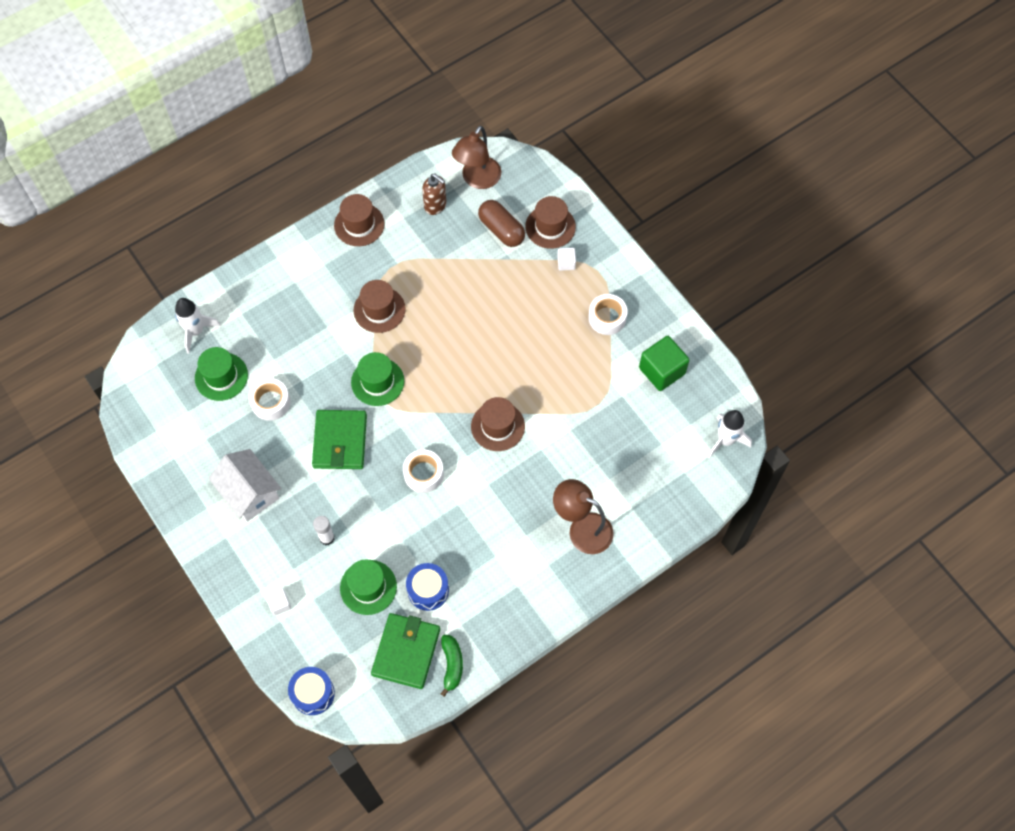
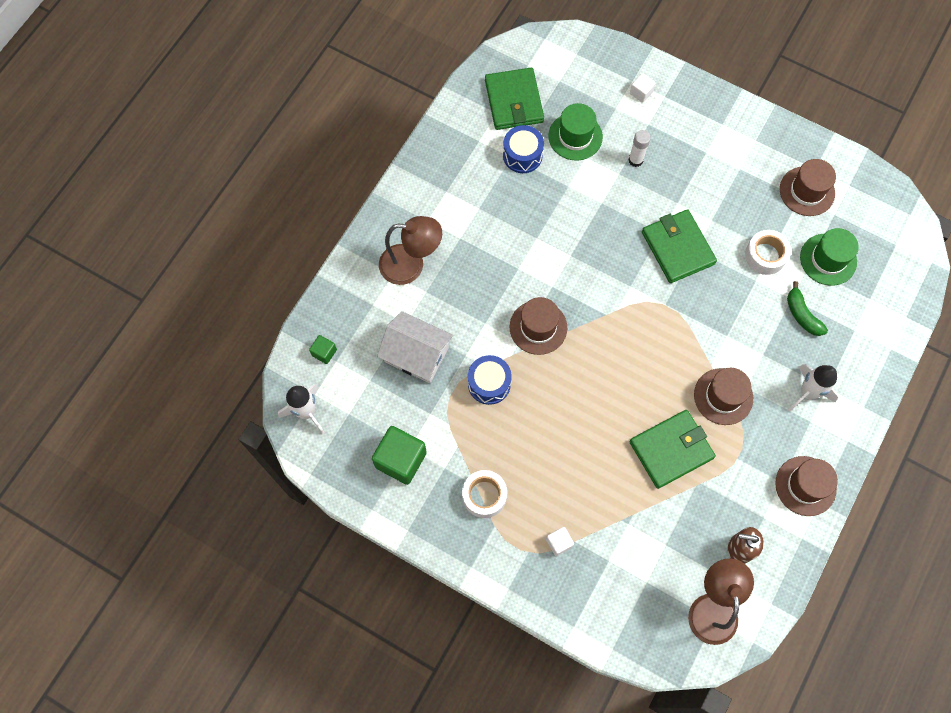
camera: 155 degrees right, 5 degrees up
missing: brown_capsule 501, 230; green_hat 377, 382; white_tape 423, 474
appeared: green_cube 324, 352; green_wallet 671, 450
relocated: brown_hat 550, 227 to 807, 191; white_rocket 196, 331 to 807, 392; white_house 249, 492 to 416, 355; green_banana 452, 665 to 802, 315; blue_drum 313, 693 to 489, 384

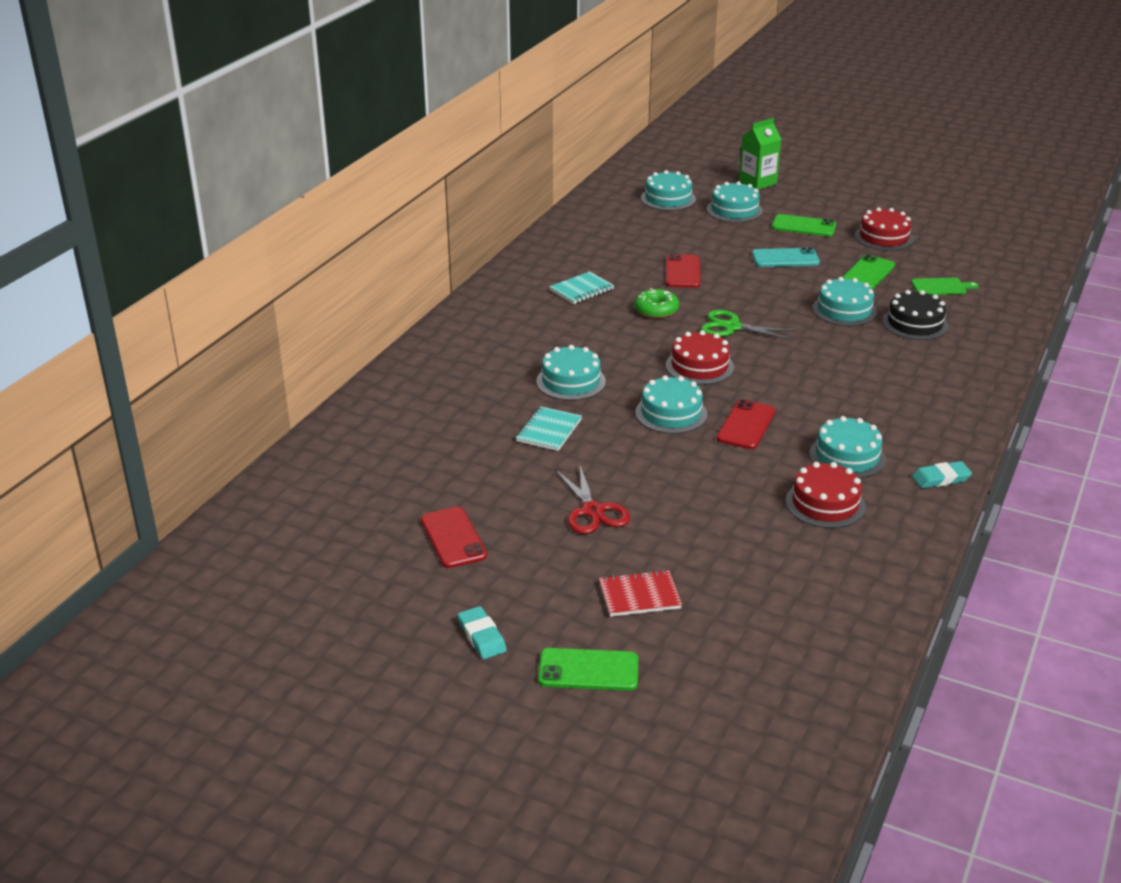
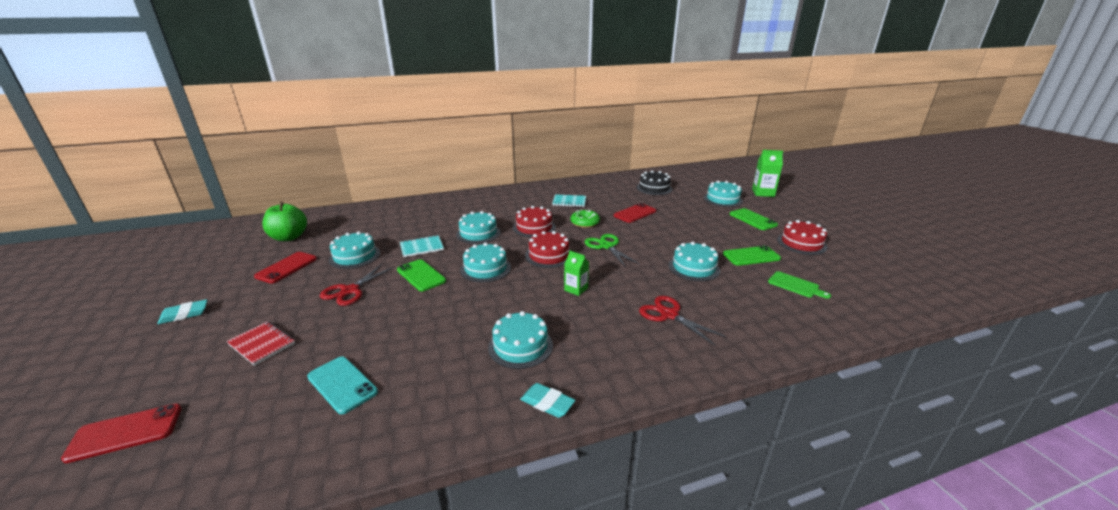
camera: 45 degrees right, 5 degrees down
appeared: green_apple 289, 237; green_carton 576, 289; red_scissors 669, 315
relocated: turquoise_cake 668, 199 to 355, 256; turquoise_phone 785, 258 to 342, 384; black_cake 915, 323 to 654, 188; red_phone 746, 425 to 125, 432; red_cake 825, 504 to 534, 227; green_phone 588, 670 to 421, 275
spun: turquoise_eraser 482, 636 = 184, 314 45 degrees clockwise

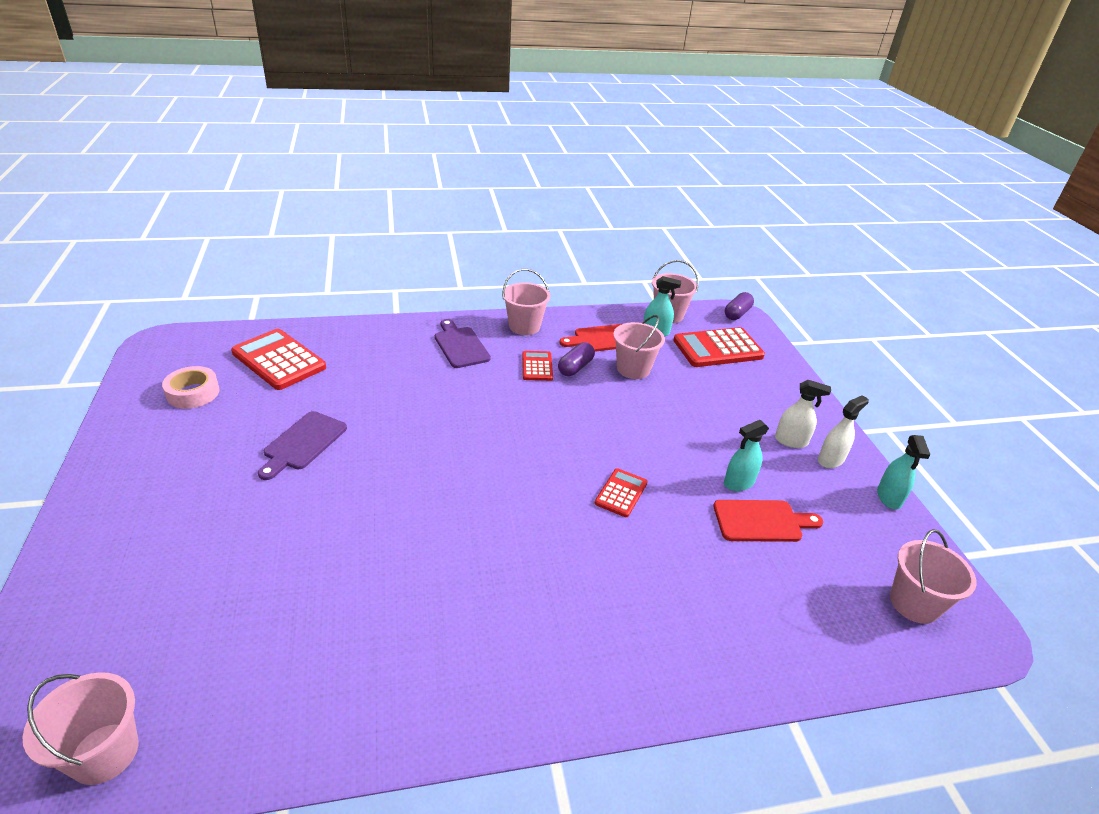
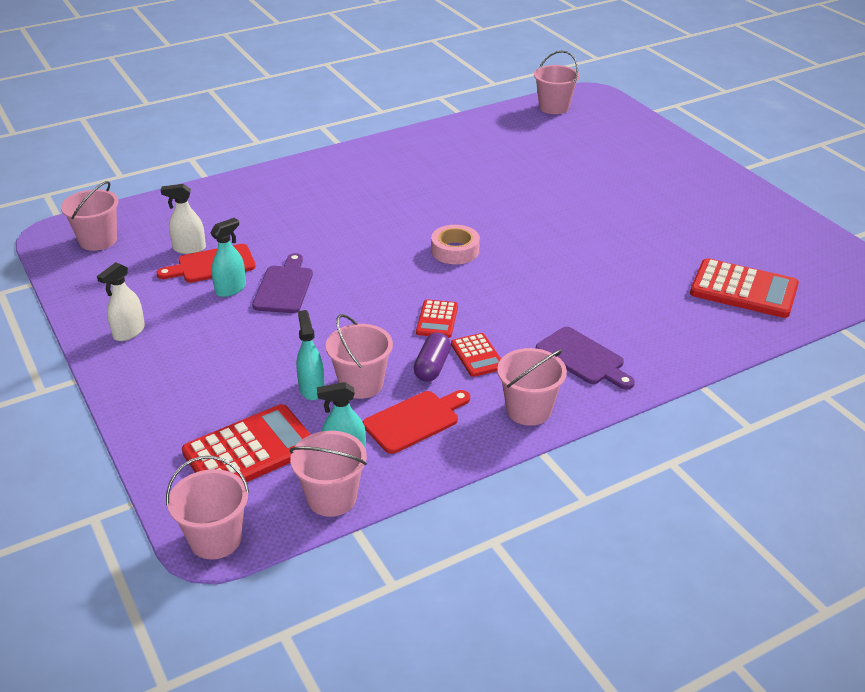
camera: 165 degrees right, 0 degrees up
relocated: pink_tape 193, 393 to 455, 250; white_spray_bottle 791, 441 to 189, 248; purple_cutting_board 303, 443 to 284, 287; turquoise_spray_bottle 889, 498 to 311, 389; red_calculator 621, 493 to 437, 319
exchanged: purple_capsule 737, 313 to pink_bucket 215, 539

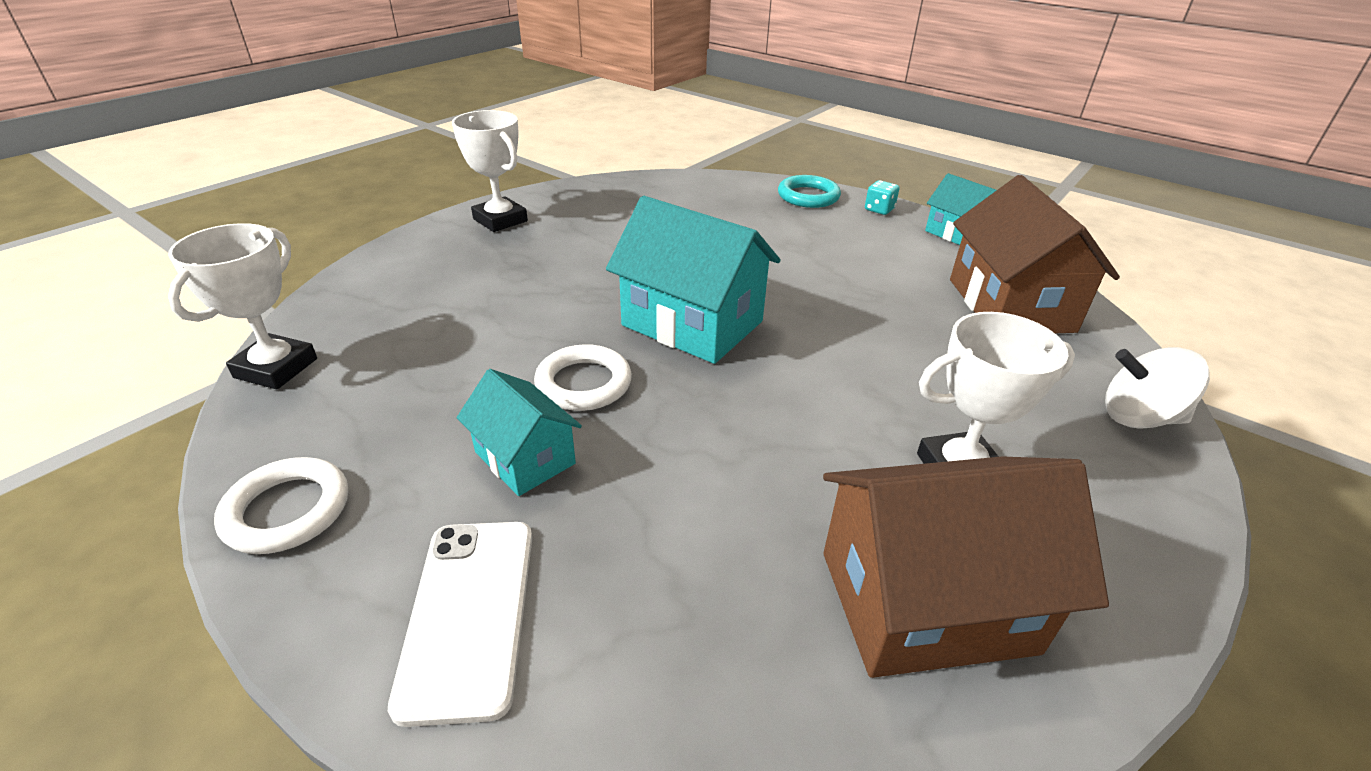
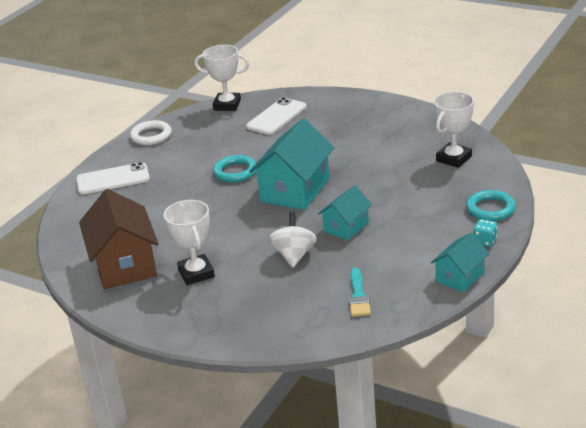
camera: 85 degrees right, 5 degrees down
appeared: white_phone 277, 117
relocated: white_trophy 500, 220 to 453, 158; white_spinning_top 1138, 417 to 294, 255; turquoise_house 525, 458 to 346, 227
exchanged: brown_house 1010, 305 to turquoise_brush 358, 296
colour: white_ring 583, 383 to turquoise_ring 235, 172

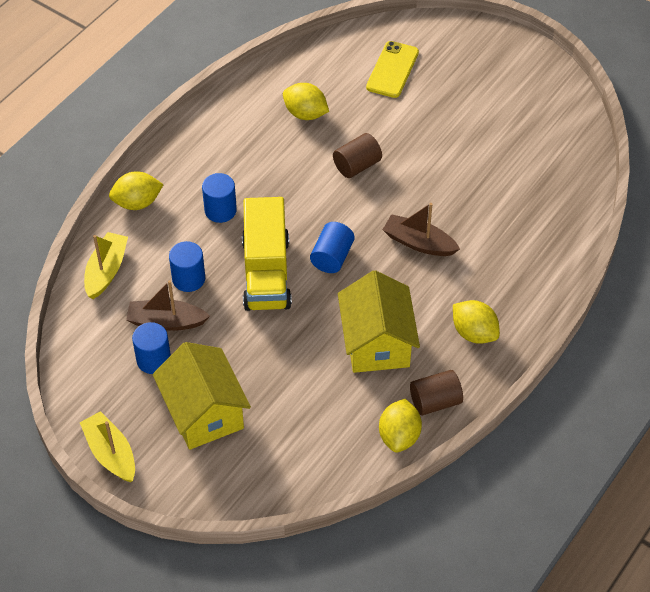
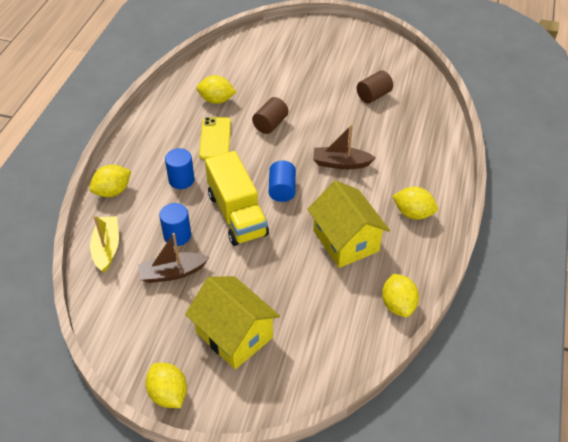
camera: 20 degrees left, 5 degrees down
missing: blue_cylinder 153, 360
relocated: yellow_phone 392, 70 to 215, 138; brown_cylinder 435, 401 to 373, 96
exchanged: yellow_boat 111, 453 to yellow_lemon 168, 394

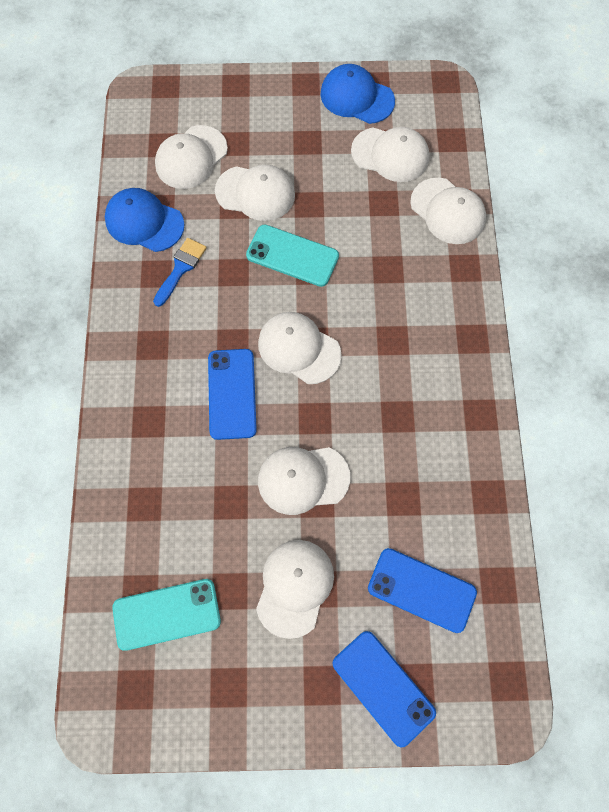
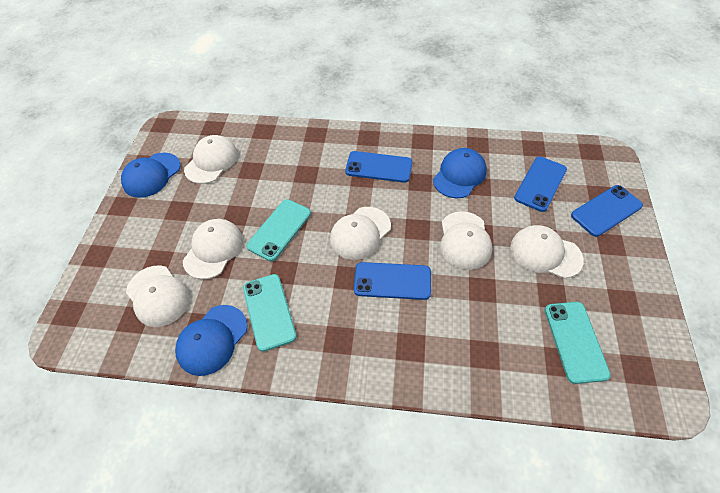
camera: 80 degrees left, 15 degrees down
missing: white_cap 448, 211
appeared: blue_cap 459, 175; blue_phone 378, 167
exchanged: blue_brush 181, 268 to turquoise_phone 269, 311

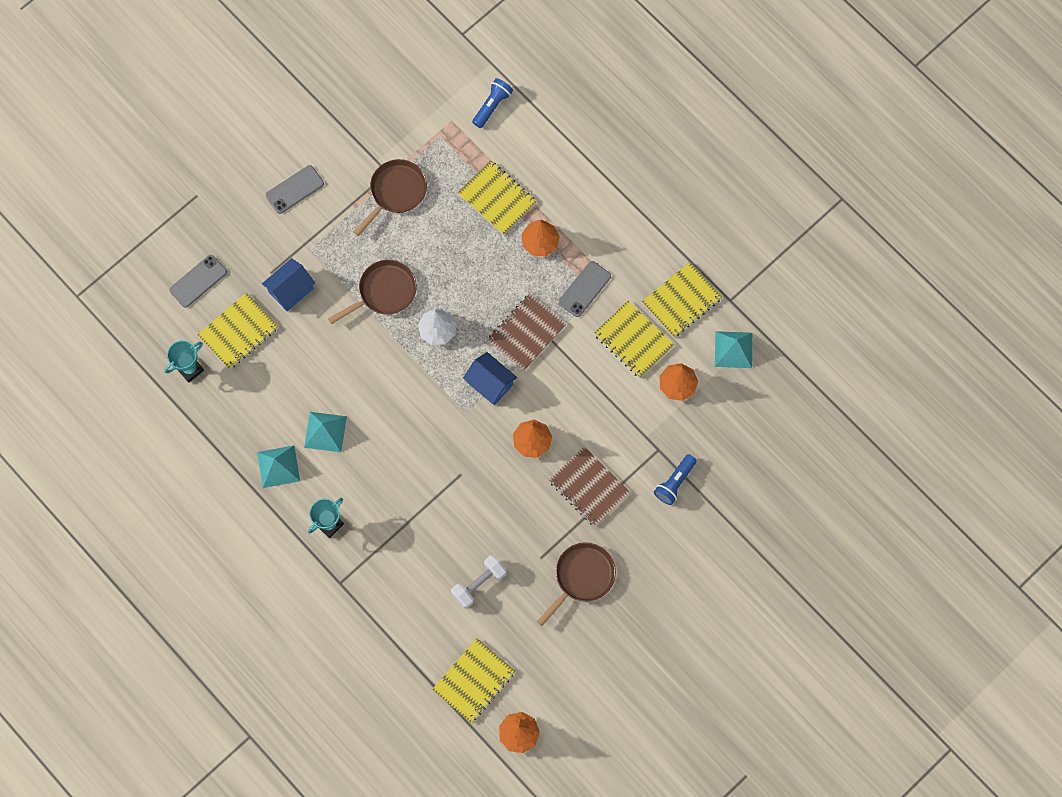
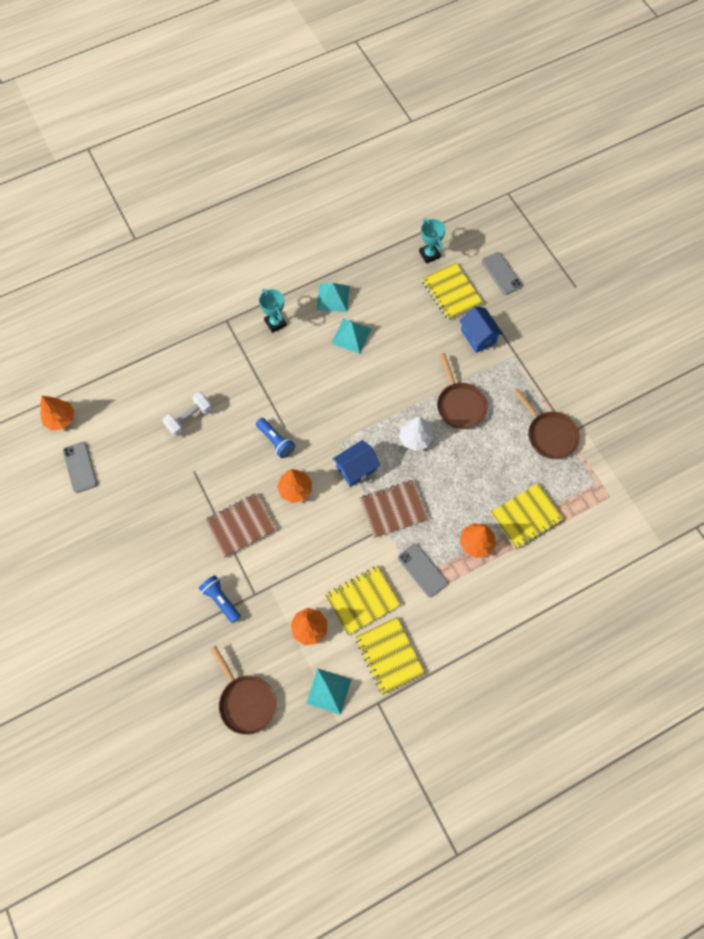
camera: 105 degrees right, 5 degrees down
missing: yellow_notebook 474, 681
relocated: blue_flashlight 492, 106 to 275, 441; grey_phone 294, 189 to 80, 467; brown_pan 582, 577 to 246, 701
spun: brown_notebook 526, 333 = 393, 509 75 degrees counterclockwise; white_dumbbell 479, 584 = 189, 418 75 degrees clockwise

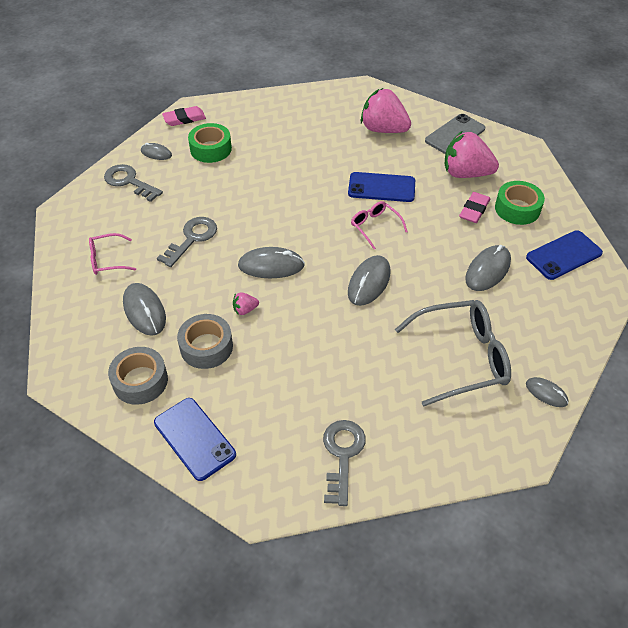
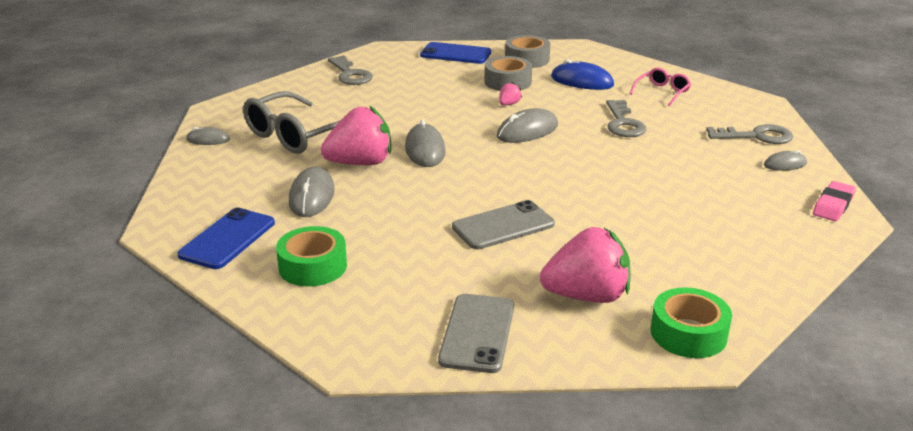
camera: 145 degrees right, 20 degrees down
missing: pink_eraser 474, 210; pink_glasses 375, 227
relocated: green_tape 211, 149 to 688, 333; pink_strawberry 465, 173 to 360, 163
colour: blue_phone 381, 187 to grey_phone 503, 226; grey_mouse 144, 311 to blue_mouse 582, 81

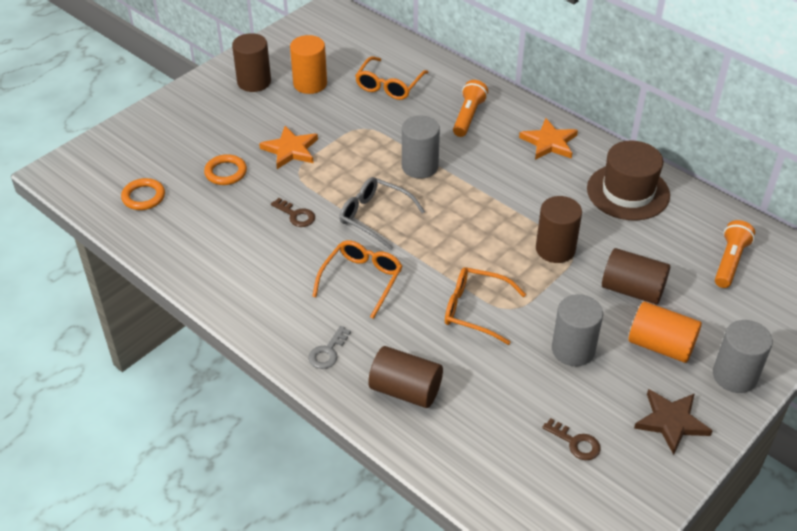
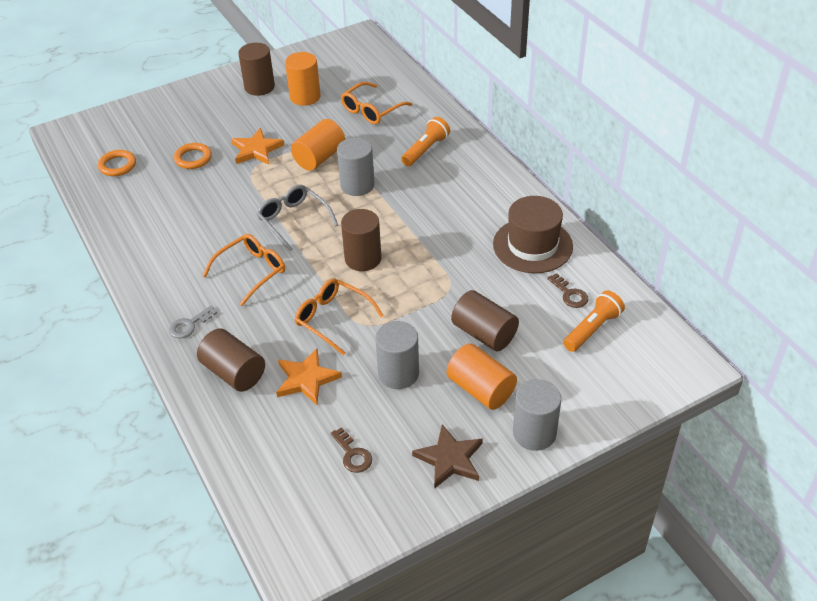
camera: 20 degrees right, 0 degrees up
appeared: orange_cylinder 319, 157
relocated: orange_star 549, 142 to 306, 379; brown_cylinder 555, 249 to 363, 259; brown_key 296, 215 to 569, 294

